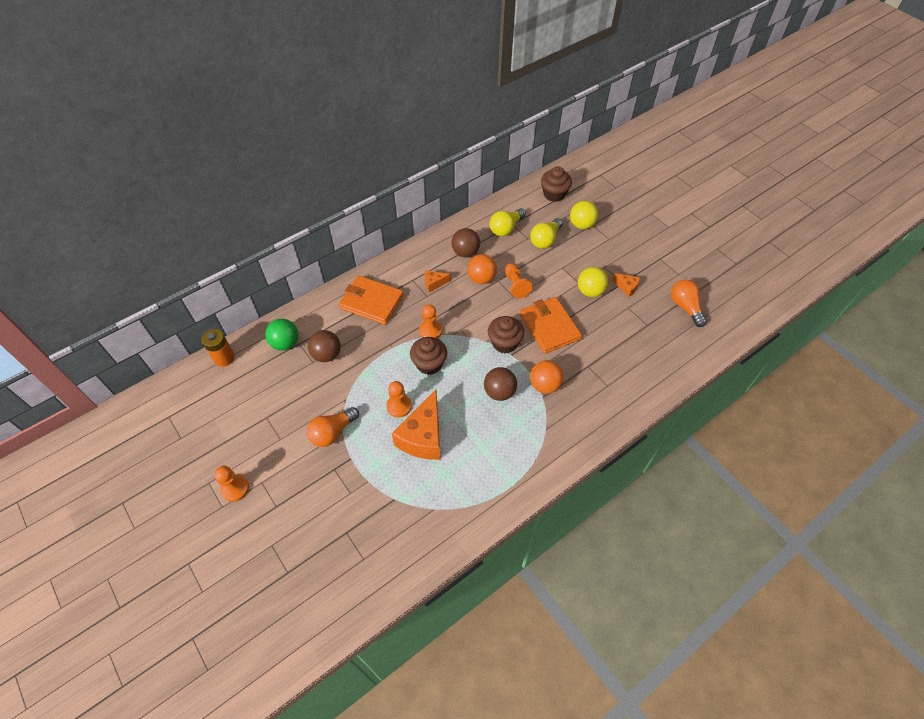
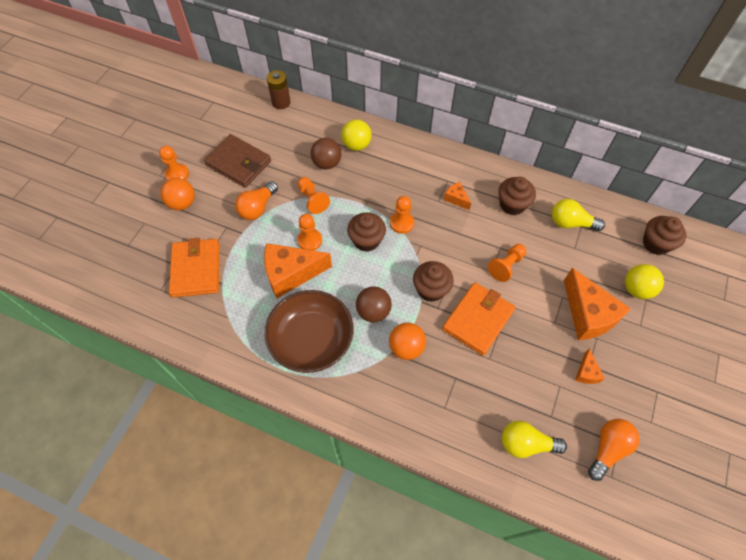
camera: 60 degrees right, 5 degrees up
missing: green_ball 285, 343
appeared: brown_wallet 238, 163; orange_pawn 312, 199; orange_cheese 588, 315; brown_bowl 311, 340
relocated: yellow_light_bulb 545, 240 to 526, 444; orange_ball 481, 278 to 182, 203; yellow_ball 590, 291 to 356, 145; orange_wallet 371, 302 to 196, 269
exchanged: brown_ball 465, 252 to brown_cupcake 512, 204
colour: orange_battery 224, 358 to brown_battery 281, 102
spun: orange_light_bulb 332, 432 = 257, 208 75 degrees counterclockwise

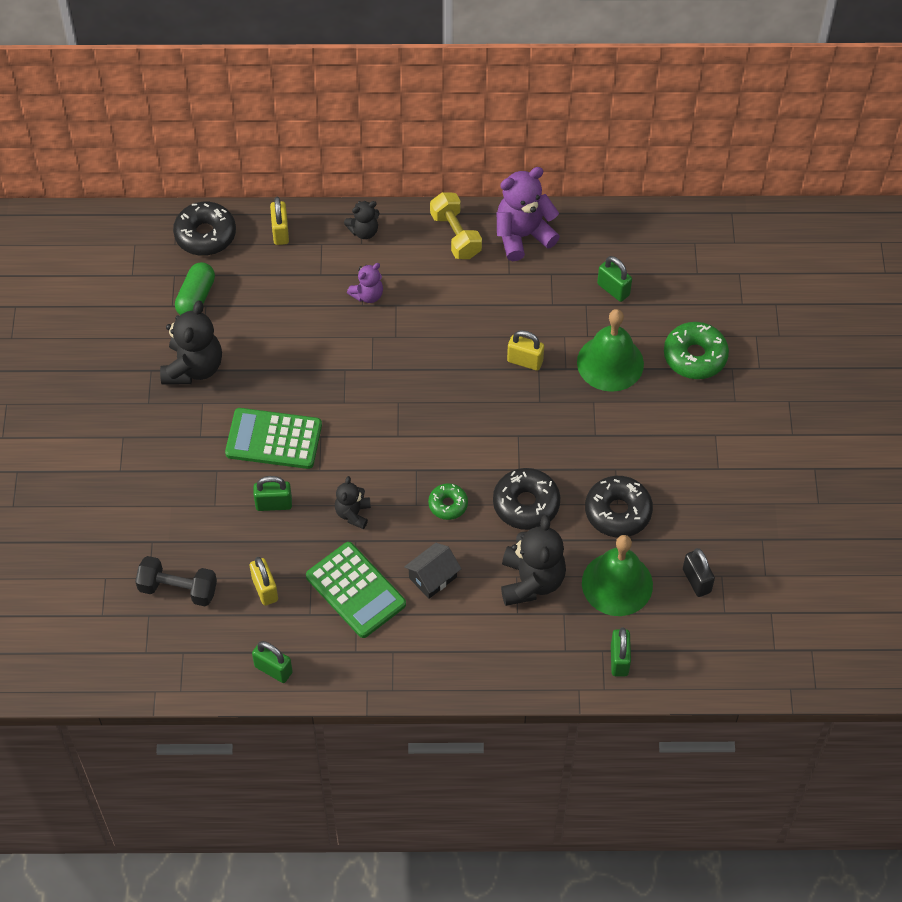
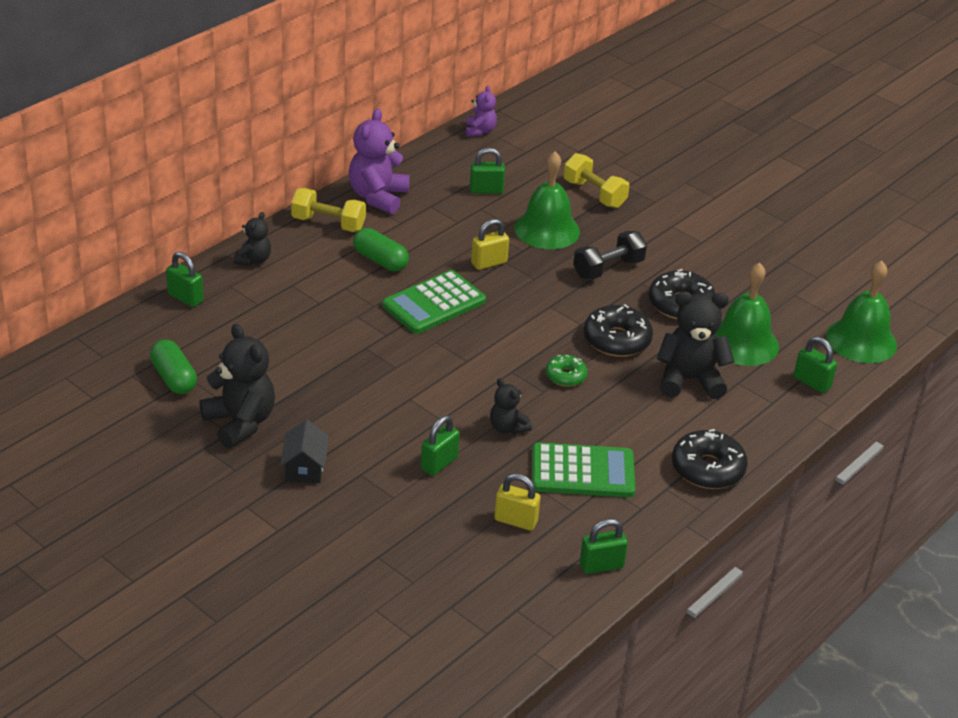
camera: 50 degrees left, 20 degrees down
missing: black_padlock 696, 581
appeared: green_capsule 380, 260; green_bell 861, 340
relocated: black_donut 205, 235 to 707, 469; purple_teddy_bear 367, 295 to 480, 131; green_calculator 274, 439 to 434, 303; black_house 432, 577 to 305, 468; black_dumbbell 178, 589 to 608, 268
exchanged: green_donut 695, 356 to yellow_dumbbell 594, 194
colour: yellow_padlock 280, 232 to green_padlock 185, 298
spun: black_teddy_bear 531, 581 = 689, 380 45 degrees counterclockwise

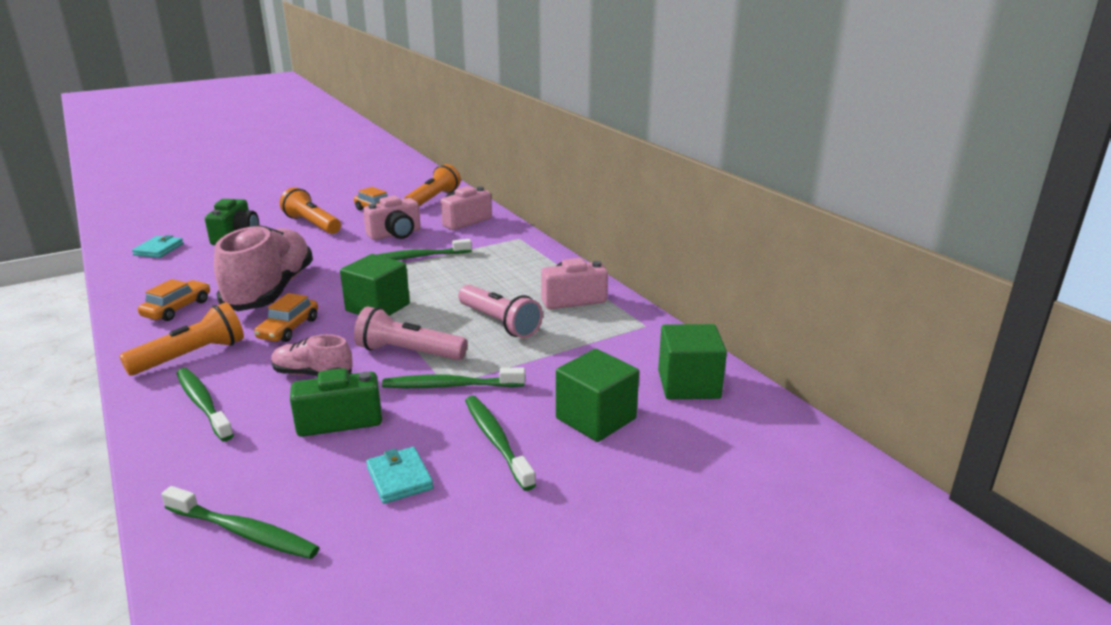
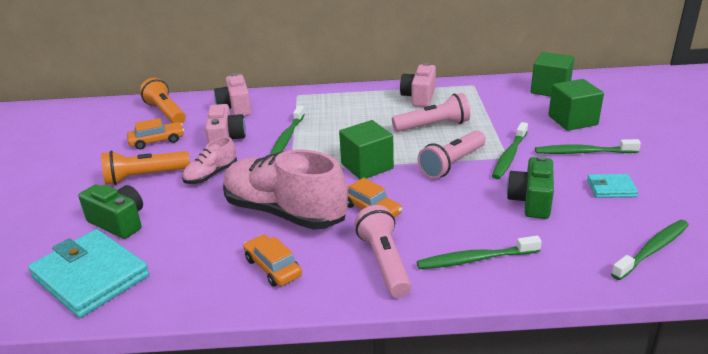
camera: 60 degrees left, 5 degrees up
relocated: pink_shoe 313, 374 to 211, 175
colour: orange_flashlight 191, 356 to pink_flashlight 384, 262
size: turquoise_wallet 159, 249 = 90, 277 x2.05

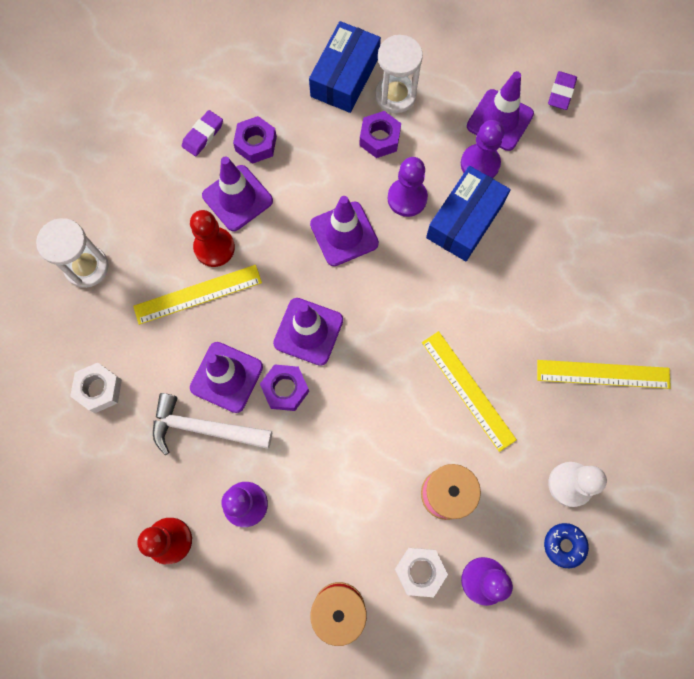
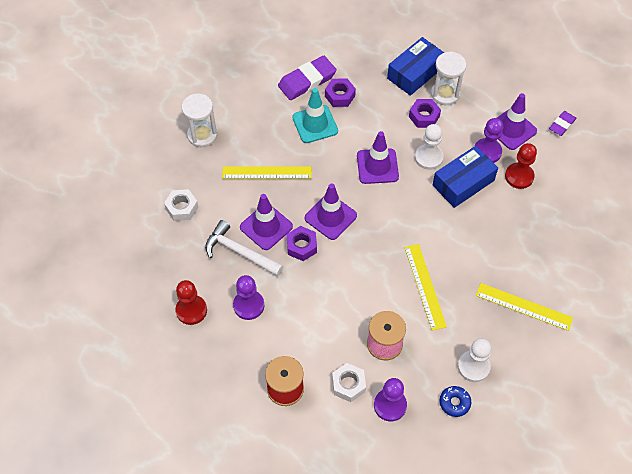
camera: 20 degrees right, 15 degrees down
relocated: red_pawn 214, 248 to 519, 176
colour: purple_traffic_cone 237, 198 to turquoise_traffic_cone 315, 124; purple_pawn 407, 198 to white_pawn 428, 157
size: purple_eraser 203, 135 = 307, 81 x1.77

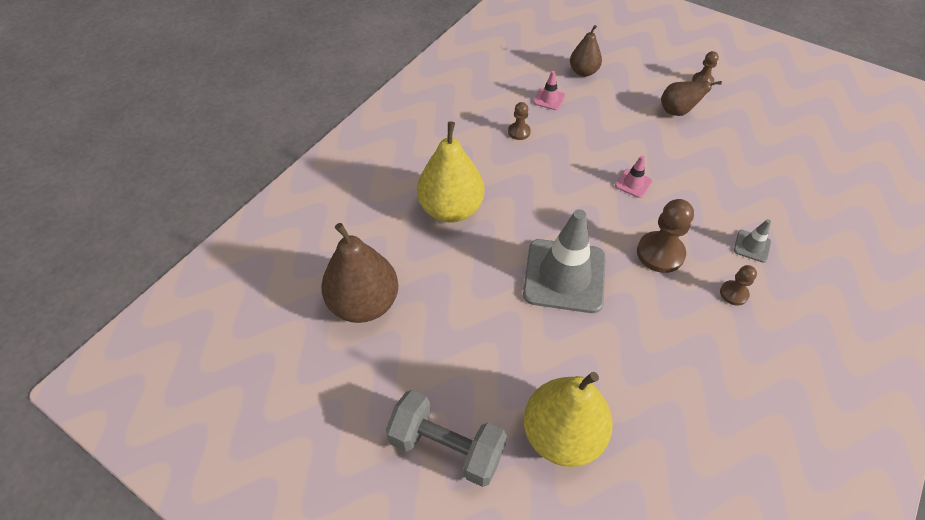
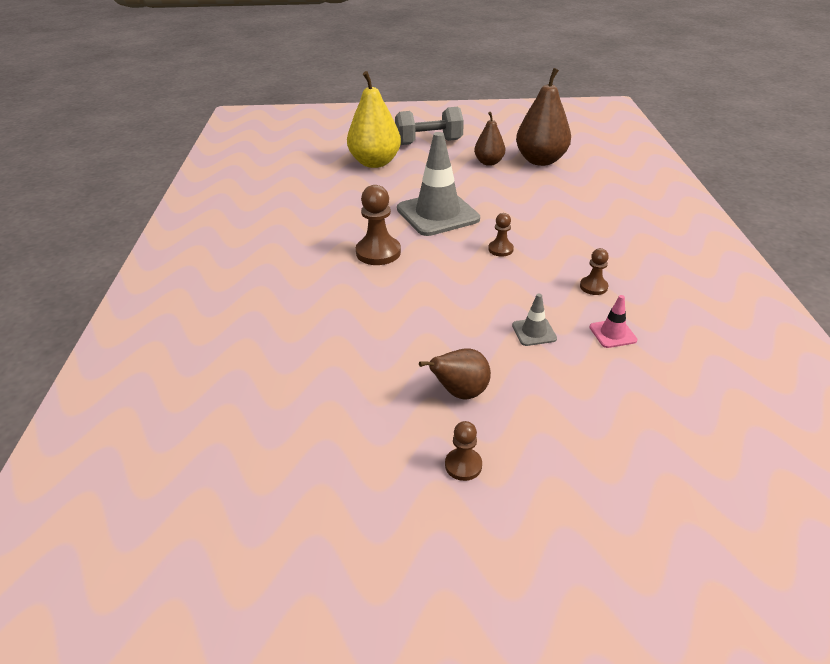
camera: 145 degrees right, 15 degrees down
missing: yellow_pear 451, 209; pink_traffic_cone 633, 183
relocated: brown_pear 583, 72 to 489, 162; grey_traffic_cone 752, 246 to 534, 332; brown_pawn 733, 293 to 500, 249

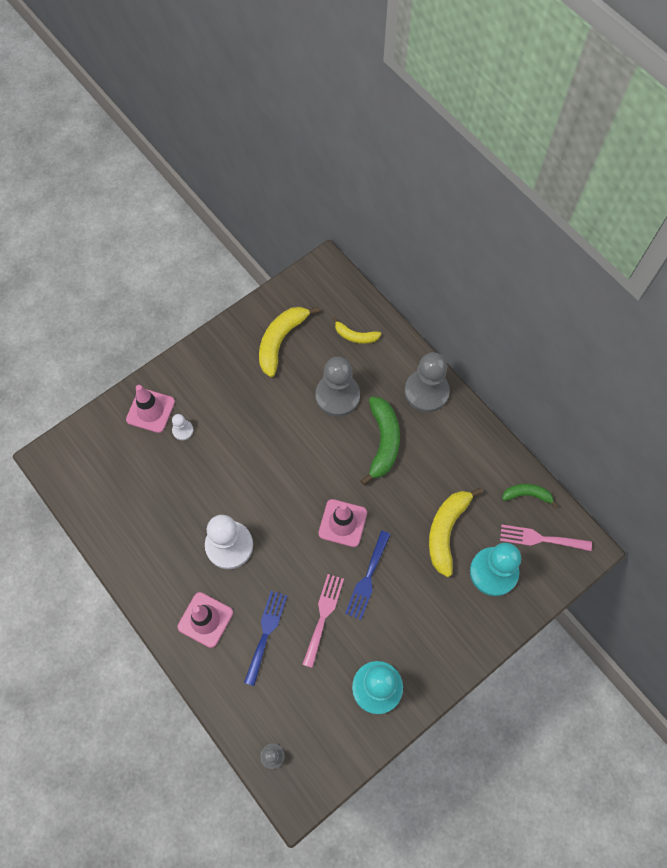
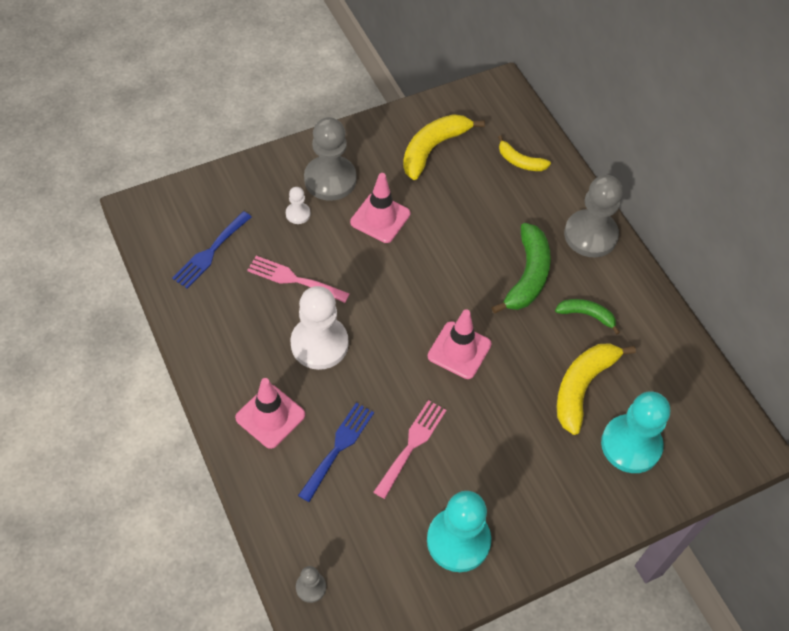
camera: 10 degrees right, 10 degrees down
relocated: grey_pawn 337, 396 to 330, 179; pink_traffic_cone 150, 410 to 380, 218; green_banana 527, 495 to 586, 315; pink_fork 540, 538 to 293, 279; blue_fork 367, 578 to 210, 252

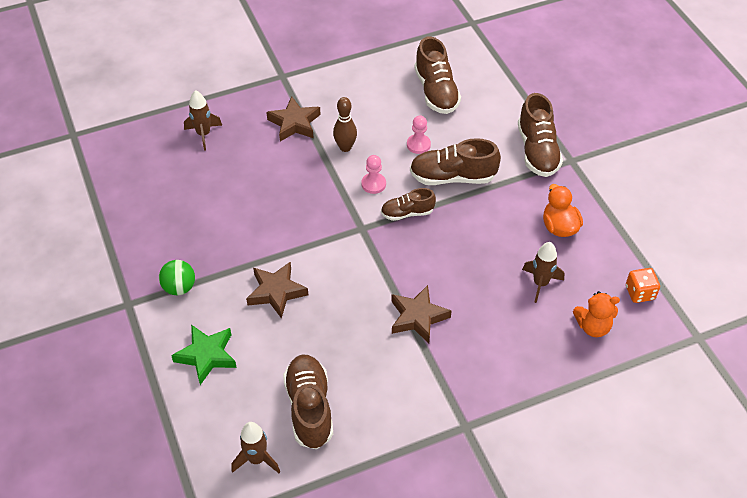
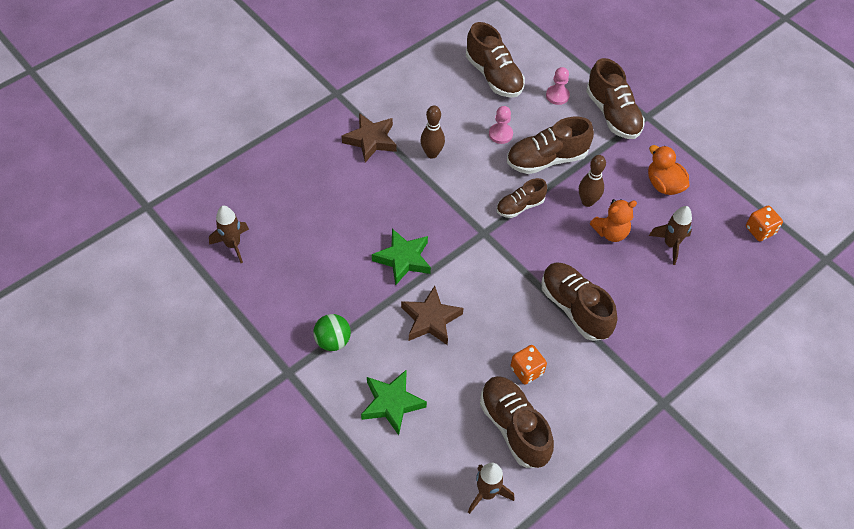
camera: 20 degrees left, 5 degrees up
appeared: brown_bowling_pin 587, 201; green_star 403, 259; orange_dice 526, 370
relocated: brown_rocket 203, 134 to 233, 245; pink_pawn 373, 184 to 557, 96; orange_teddy_bear 593, 326 to 611, 232
exchanged: brown_star 418, 317 to brown_shoe 575, 308

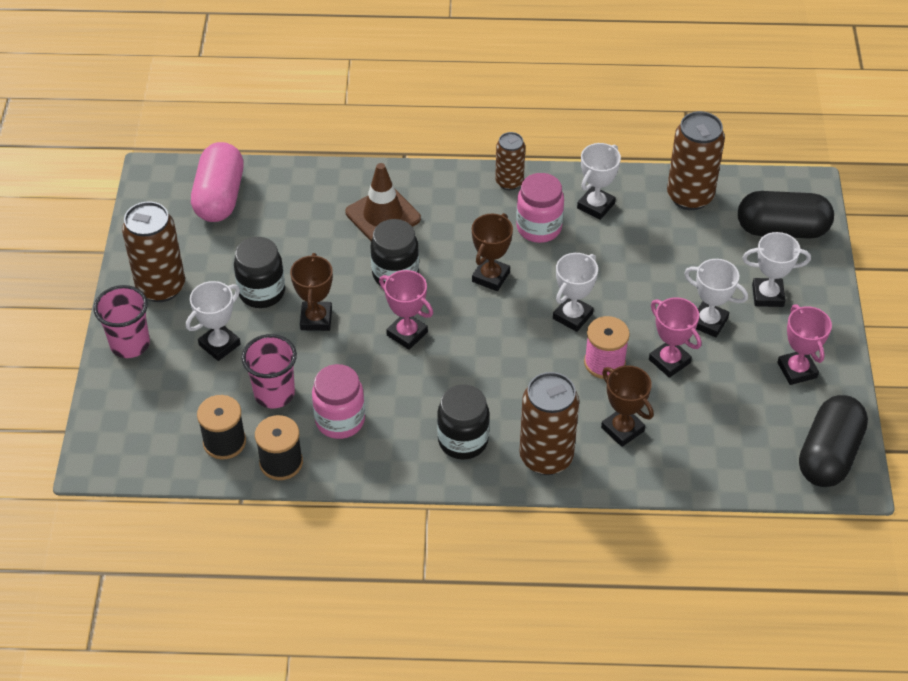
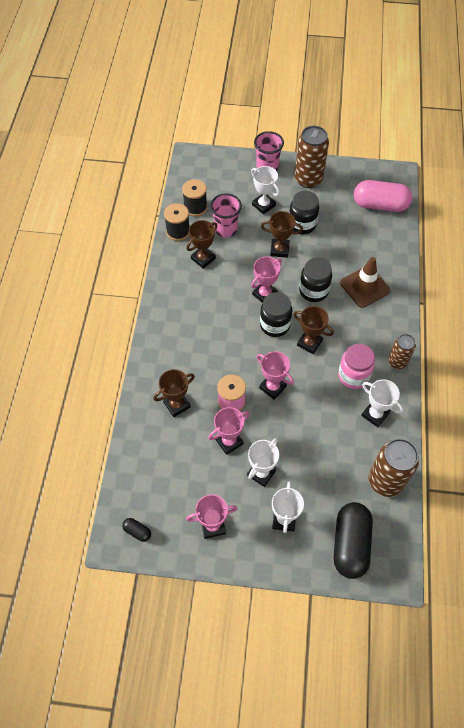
camera: 95 degrees right, 10 degrees up
missing: brown_can 546, 457
relocated: black_jar 463, 441 to 275, 325
exchanged: pink_jar 340, 420 to brown_trophy 203, 258
colour: white_trophy 572, 316 to pink_trophy 272, 387
size: black_capsule 828, 455 = 137, 531 x0.43

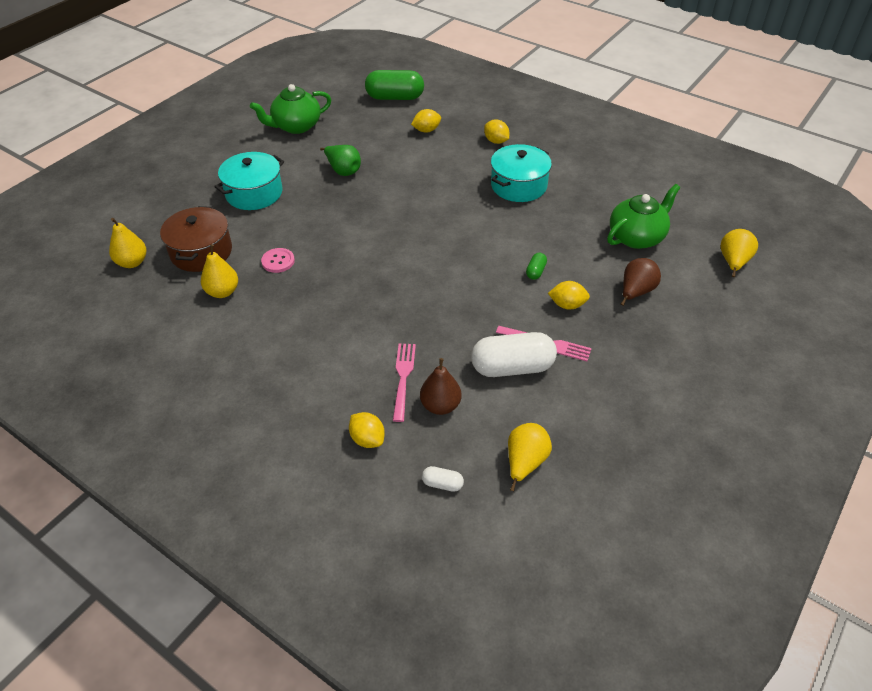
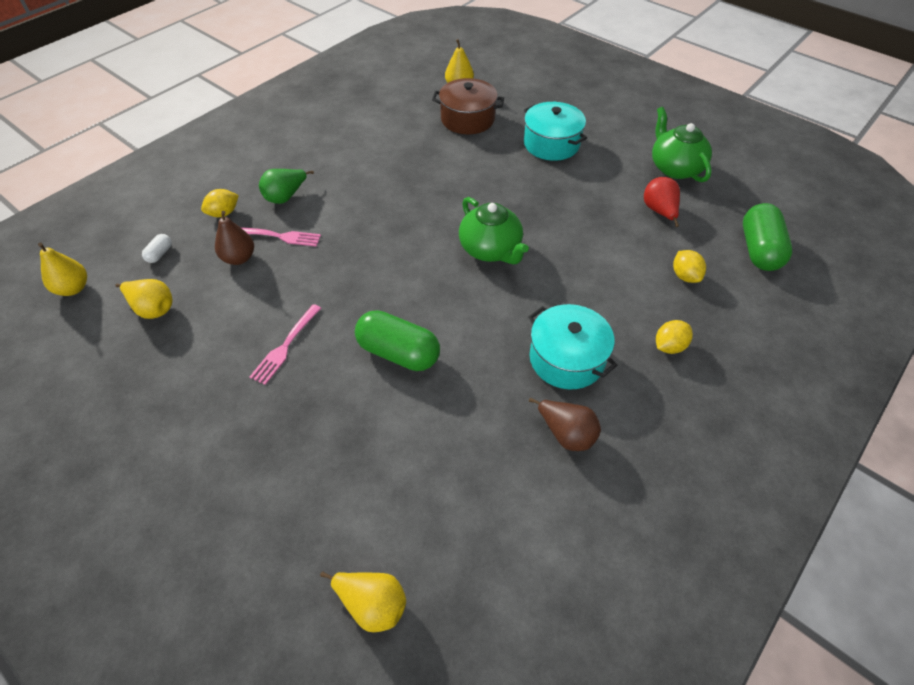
camera: 95 degrees right, 5 degrees up
missing: pink_button 278, 261; yellow_lemon 567, 305; white_capsule 512, 367
appeared: red_pear 659, 211
relocated: green_pear 343, 170 to 286, 197; green_teapot 637, 237 to 491, 250; yellow_pear 222, 292 to 73, 288; brown_pear 635, 292 to 566, 434
size: green_capsule 535, 271 = 398, 353 x2.26

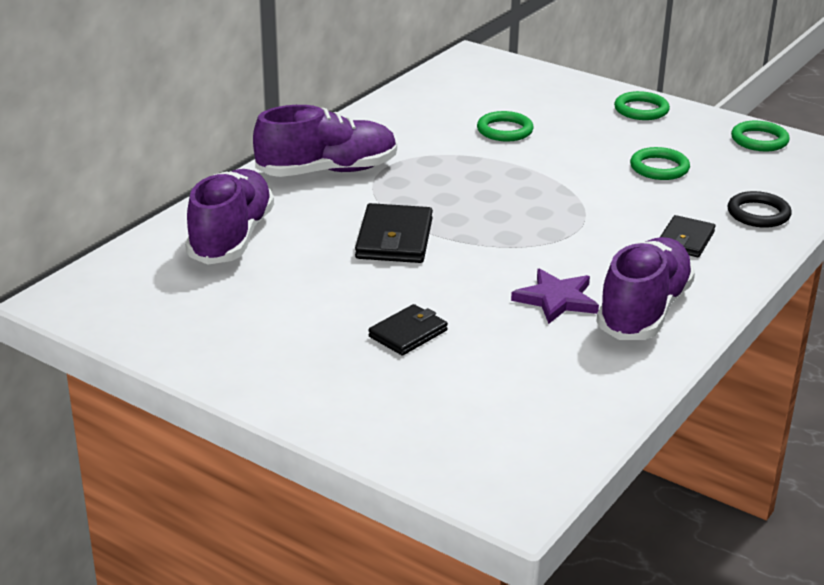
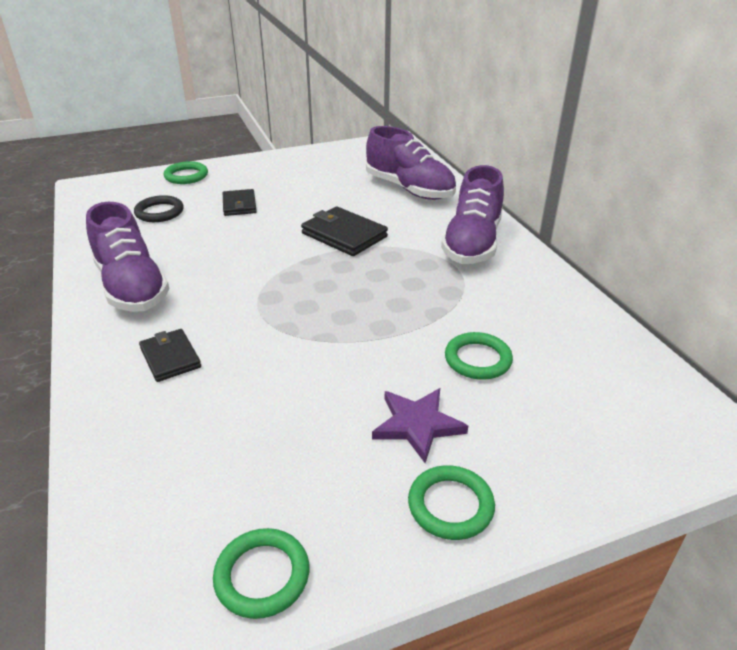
camera: 125 degrees right, 5 degrees up
relocated: green_ring 659, 168 to 186, 176; black_ring 758, 214 to 159, 212; purple_star 556, 299 to 417, 425

